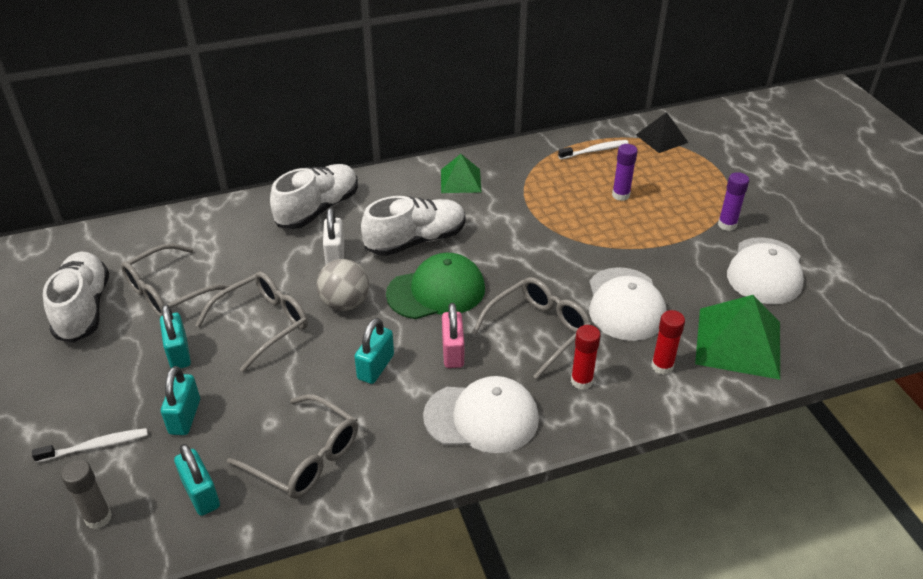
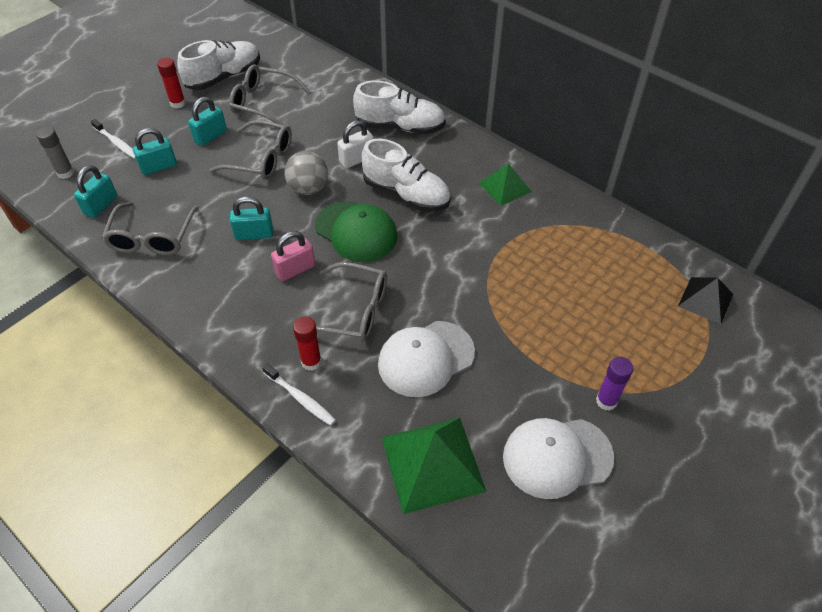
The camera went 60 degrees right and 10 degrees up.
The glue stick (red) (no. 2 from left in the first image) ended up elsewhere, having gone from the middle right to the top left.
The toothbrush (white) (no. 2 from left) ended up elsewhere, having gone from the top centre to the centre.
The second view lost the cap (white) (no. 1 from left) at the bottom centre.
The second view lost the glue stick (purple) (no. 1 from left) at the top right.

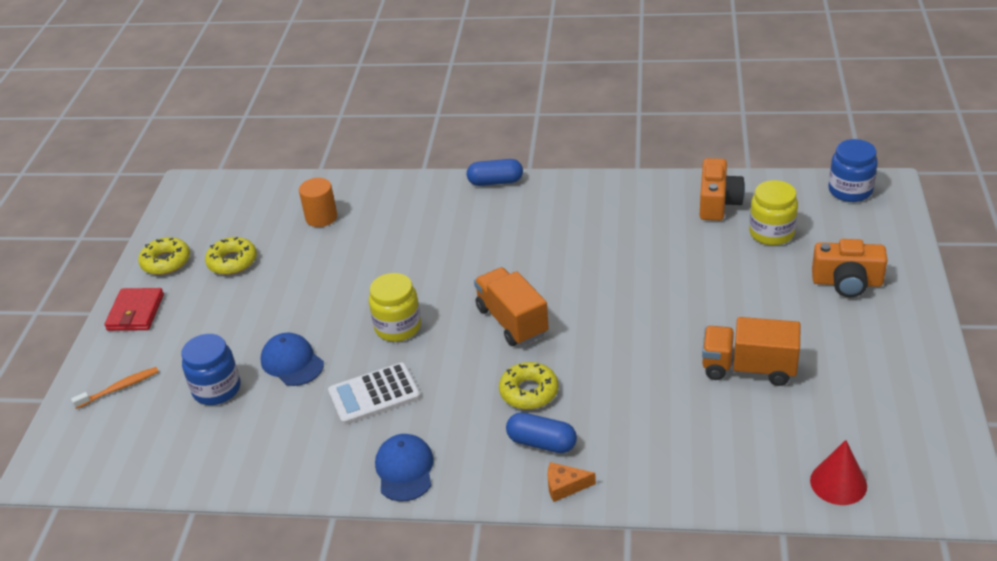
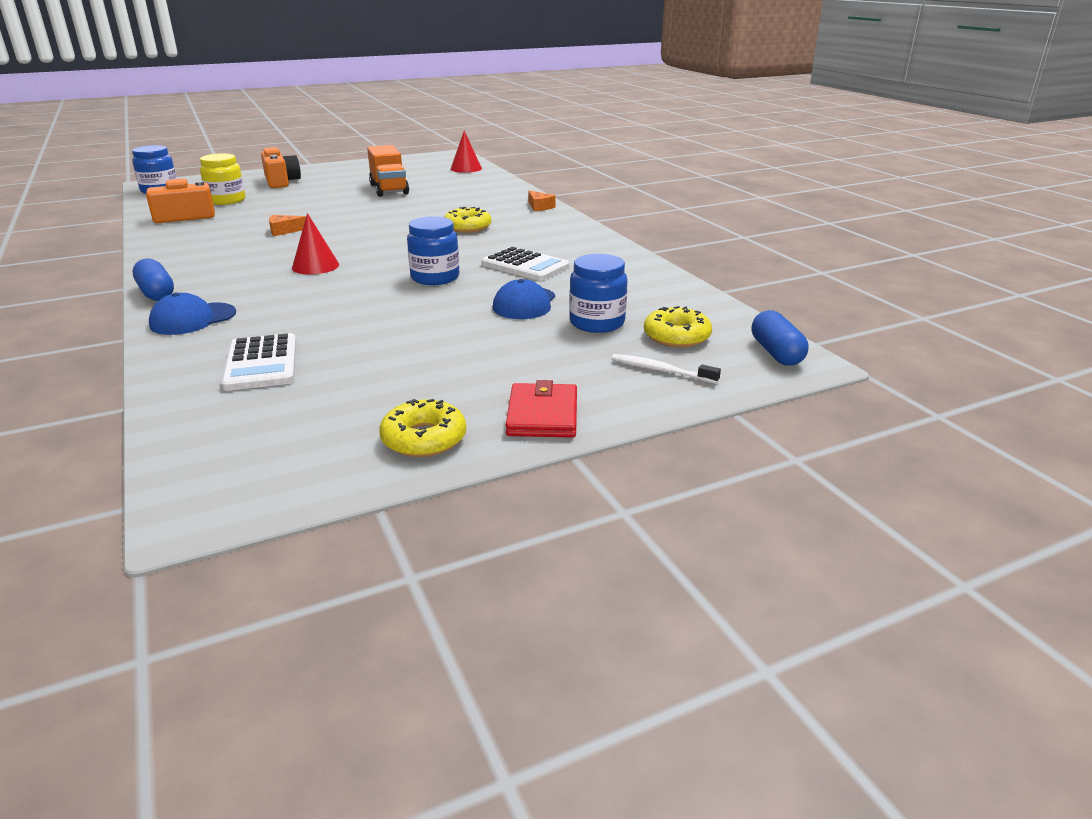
The camera went 125 degrees left and 10 degrees down.
The cap (blue) (no. 2 from left in the first image) ended up elsewhere, having gone from the bottom centre to the middle left.
Where the cylinder (orange) stood at the middle left, the calculator (white) (no. 1 from left) came to stand at the middle left.
The second view gained the cheese (orange) (no. 1 from left) at the top left.
The second view gained the cone (red) (no. 1 from left) at the top left.
What was the jar (yellow) (no. 1 from left) at the centre turned into the jar (blue) (no. 2 from left) at the top centre.
The wallet (red) at the middle left ended up facing another way, 60 degrees counterclockwise from before.
What was the toothbrush (orange) at the bottom left turned into the toothbrush (white) at the centre.
The donut (yellow) (no. 2 from left in the first image) ended up elsewhere, having gone from the middle left to the centre.
The capsule (blue) (no. 2 from left) ended up elsewhere, having gone from the bottom centre to the middle right.
The second view lost the truck (orange) (no. 1 from left) at the centre.

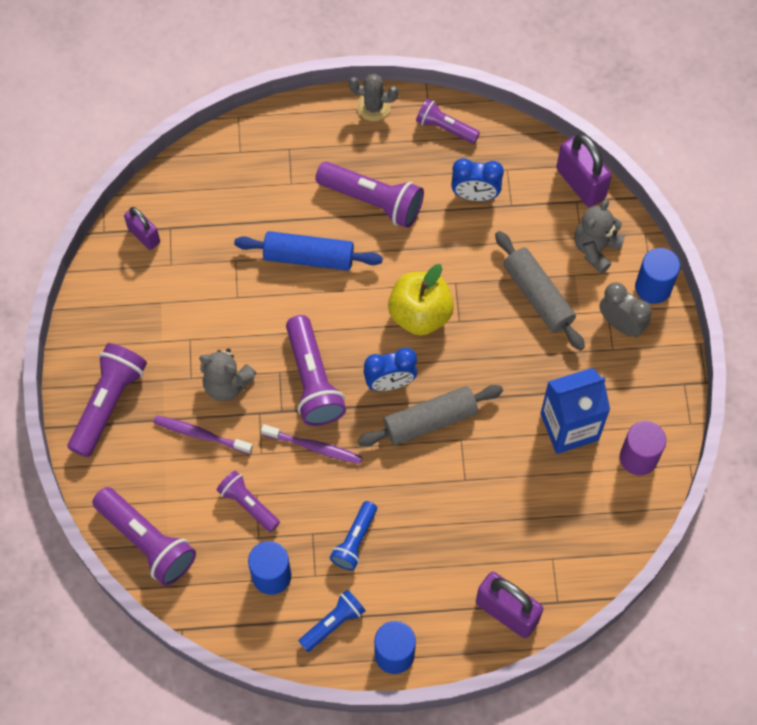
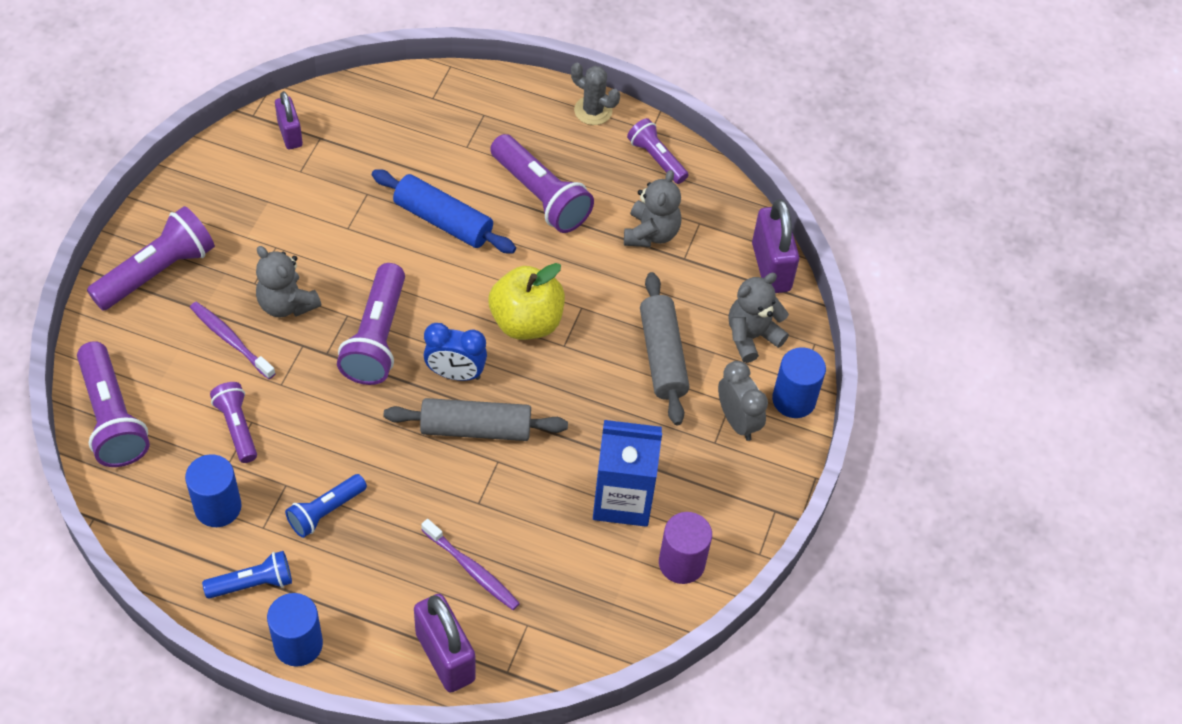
The camera went 20 degrees right and 10 degrees down.
The toothbrush (purple) (no. 2 from left) ended up elsewhere, having gone from the centre to the bottom centre.
Where the clock (blue) (no. 2 from left) stood at the top centre, the teddy bear (grey) (no. 2 from left) came to stand at the top centre.

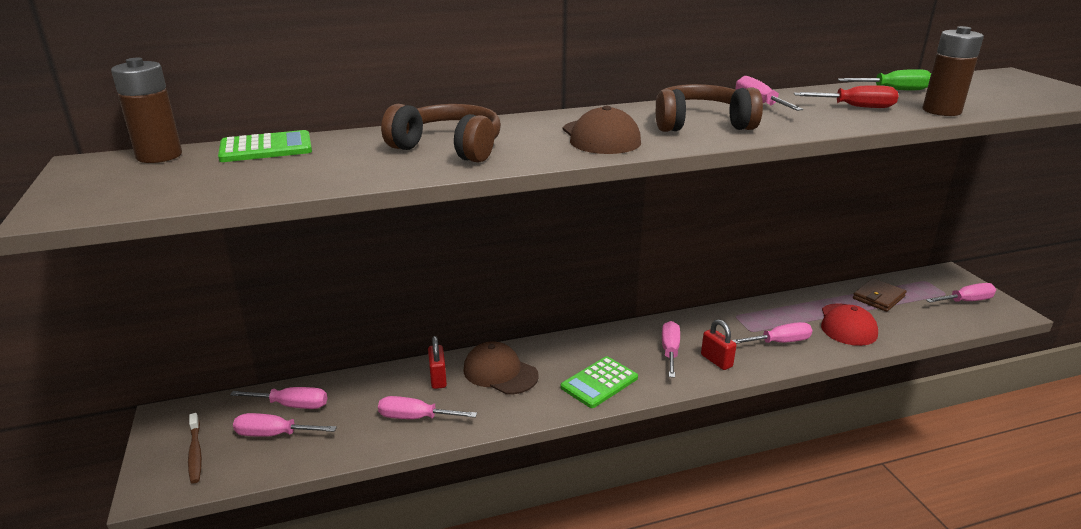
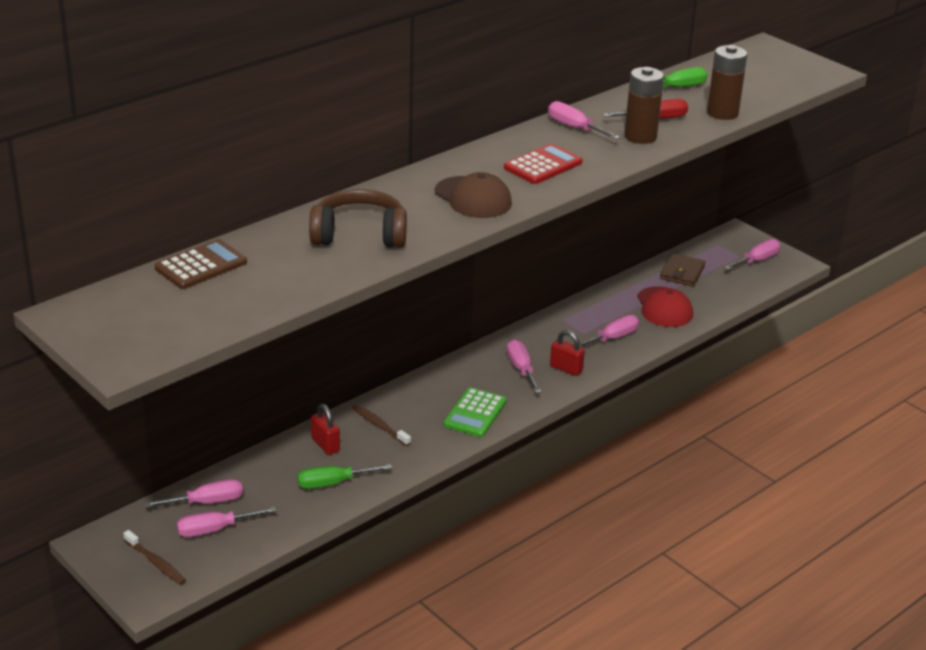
The camera went 25 degrees left and 5 degrees up.
What was the calculator (green) (no. 1 from left) at the top left turned into the calculator (brown) at the middle left.
What was the screwdriver (pink) (no. 3 from left) at the bottom centre turned into the screwdriver (green) (no. 1 from left) at the bottom centre.
Where the cap (brown) (no. 1 from left) stood at the bottom centre, the toothbrush (brown) (no. 2 from left) came to stand at the centre.
Where the headphones (brown) (no. 2 from left) stood at the top centre, the calculator (red) came to stand at the top centre.
The battery (brown) (no. 1 from left) ended up elsewhere, having gone from the top left to the top right.

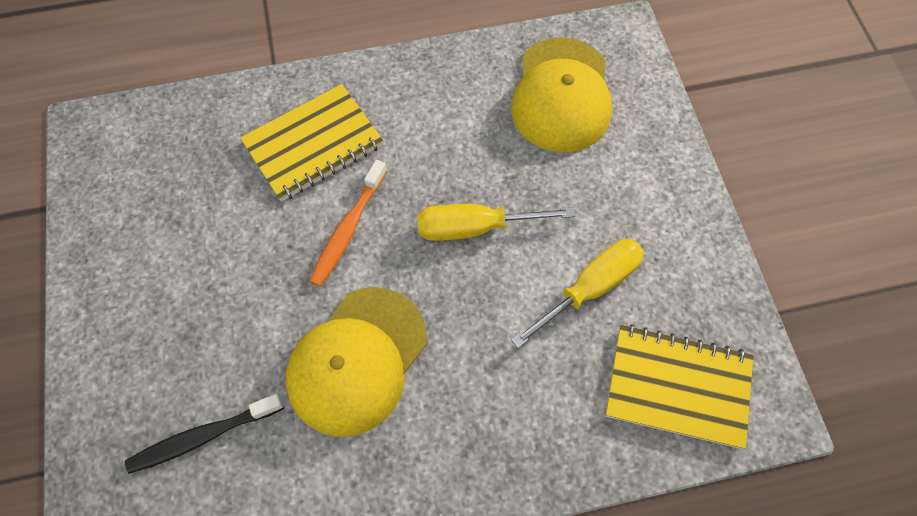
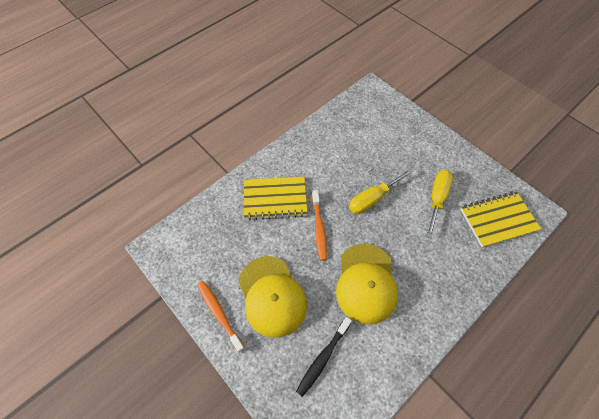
The camera went 30 degrees left and 5 degrees down.
The second view gained the toothbrush (orange) (no. 1 from left) at the bottom centre.
The cap (yellow) (no. 2 from left in the first image) ended up elsewhere, having gone from the top centre to the bottom centre.
The notebook (yellow) (no. 1 from left) at the top centre ended up facing another way, 60 degrees clockwise from before.

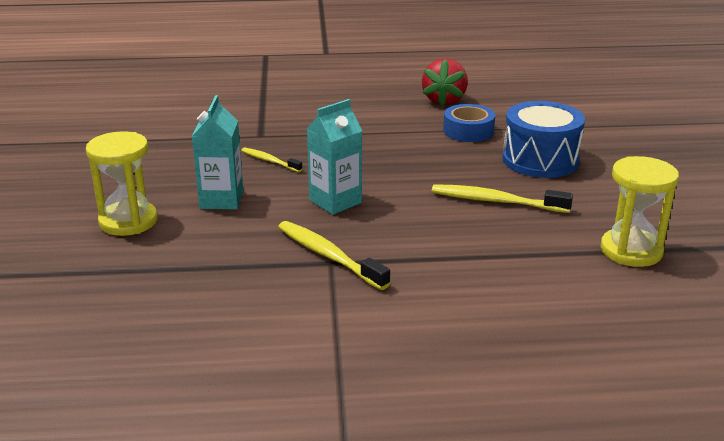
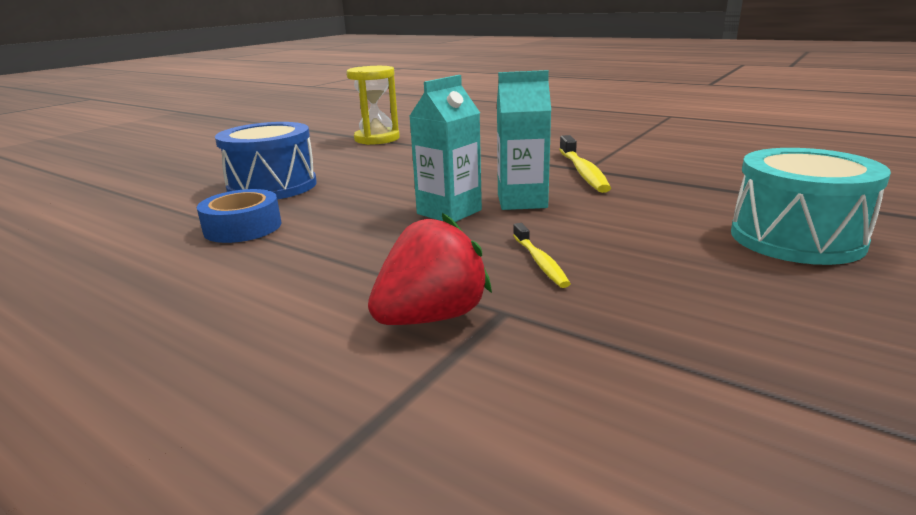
The camera went 140 degrees left and 5 degrees down.
The strawberry (red) ended up elsewhere, having gone from the top centre to the centre.
The carton (turquoise) (no. 1 from left) ended up elsewhere, having gone from the middle left to the top centre.
Where the hourglass (yellow) (no. 1 from left) stood at the middle left, the drum (turquoise) came to stand at the middle right.
The second view lost the toothbrush (yellow) (no. 3 from left) at the middle right.

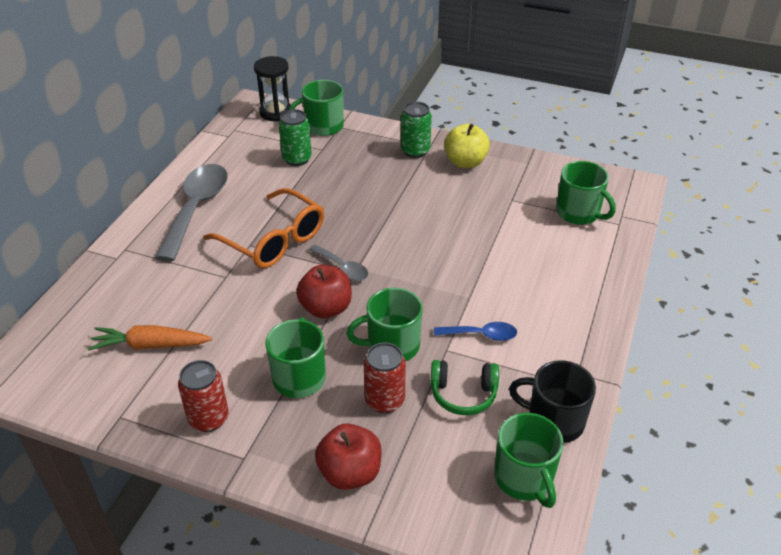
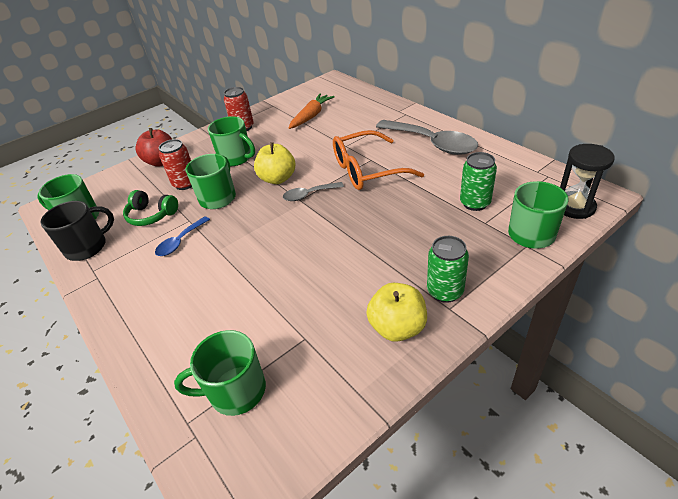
The camera went 125 degrees right and 0 degrees up.
The headphones (green) at the bottom centre ended up facing another way, 105 degrees counterclockwise from before.
What was the apple (red) (no. 1 from left) at the centre turned into the apple (yellow) (no. 1 from left) at the top centre.

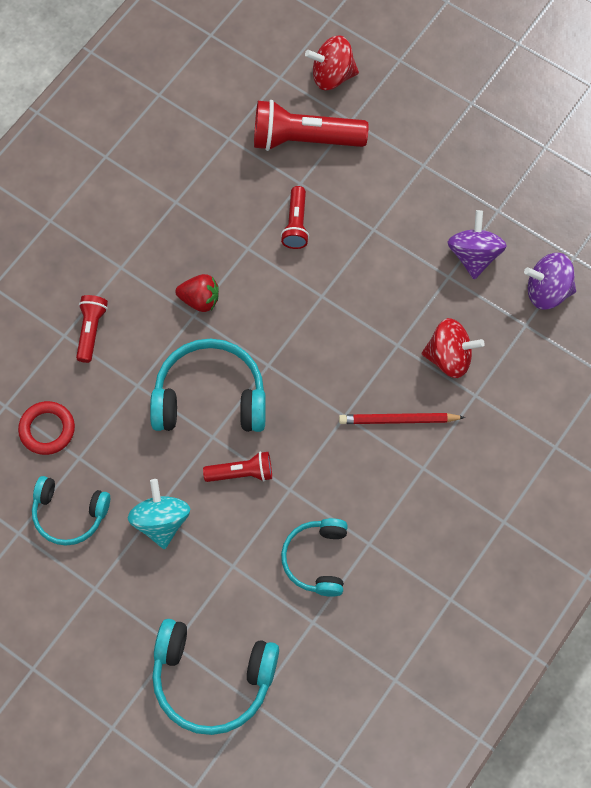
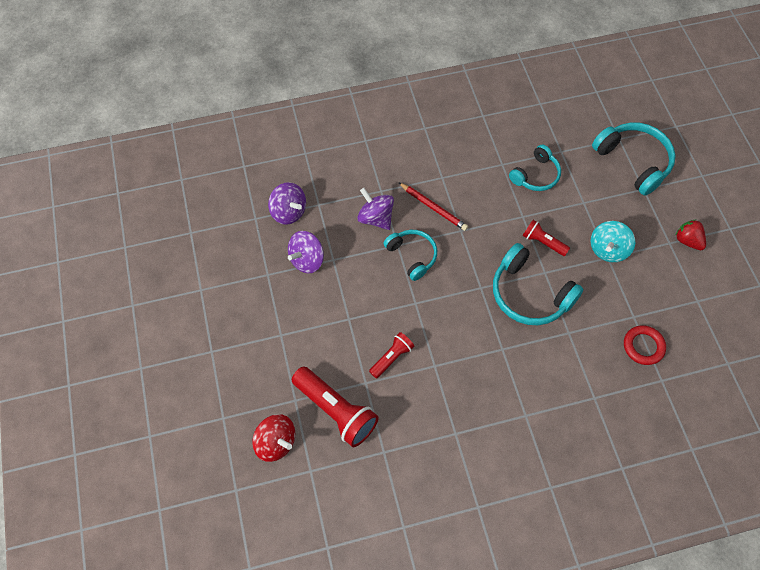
The camera went 140 degrees left and 5 degrees down.
What was the spinning top (red) (no. 2 from left) at the middle right turned into the spinning top (purple) (no. 3 from left) at the centre.
The headphones (turquoise) (no. 1 from left) ended up elsewhere, having gone from the middle left to the centre.
The strawberry (red) ended up elsewhere, having gone from the centre to the middle right.
The second view lost the flashlight (red) (no. 1 from left) at the middle left.

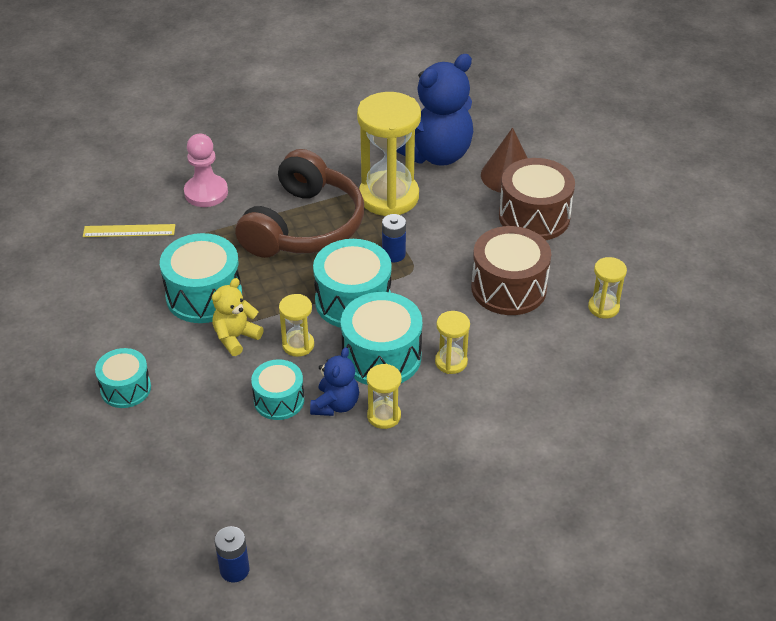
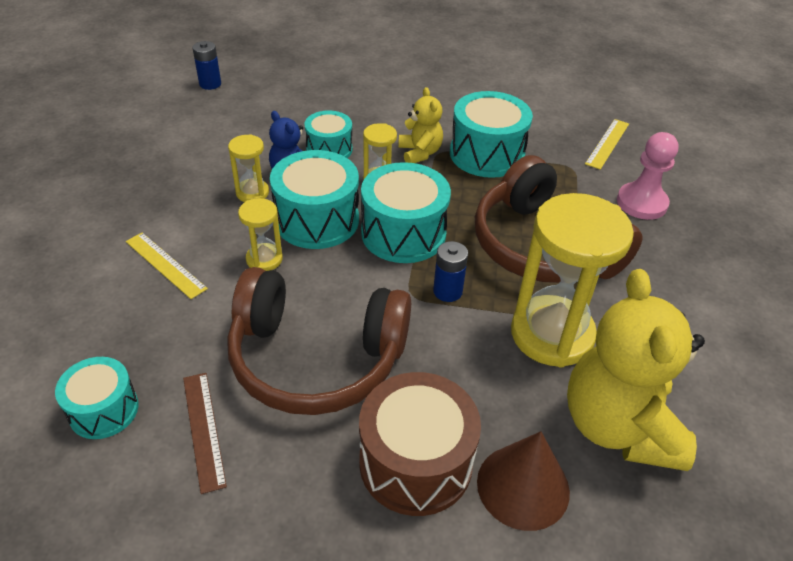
The camera went 120 degrees right and 0 degrees up.
The drum (turquoise) (no. 1 from left) ended up elsewhere, having gone from the middle left to the bottom left.
The second view gained the ruler (yellow) (no. 1 from left) at the middle left.
Where the hourglass (yellow) (no. 5 from left) stood at the middle right, the ruler (brown) came to stand at the bottom left.
Where the drum (brown) (no. 1 from left) stood at the centre, the headphones (brown) (no. 1 from left) came to stand at the centre.
What was the teddy bear (blue) (no. 2 from left) at the top centre turned into the teddy bear (yellow) (no. 2 from left) at the middle right.

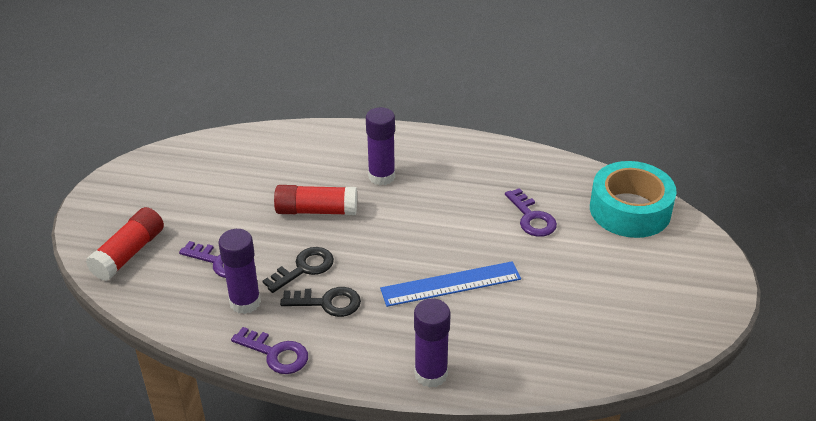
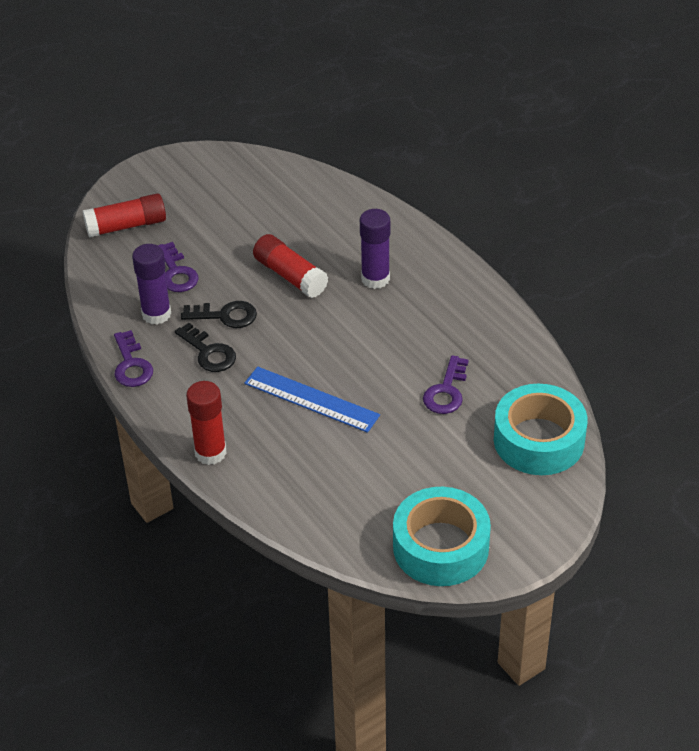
The camera went 45 degrees right and 5 degrees up.
What was the glue stick (purple) (no. 3 from left) at the bottom centre turned into the glue stick (red) (no. 2 from left) at the middle left.
The second view gained the tape (turquoise) (no. 1 from left) at the bottom centre.

